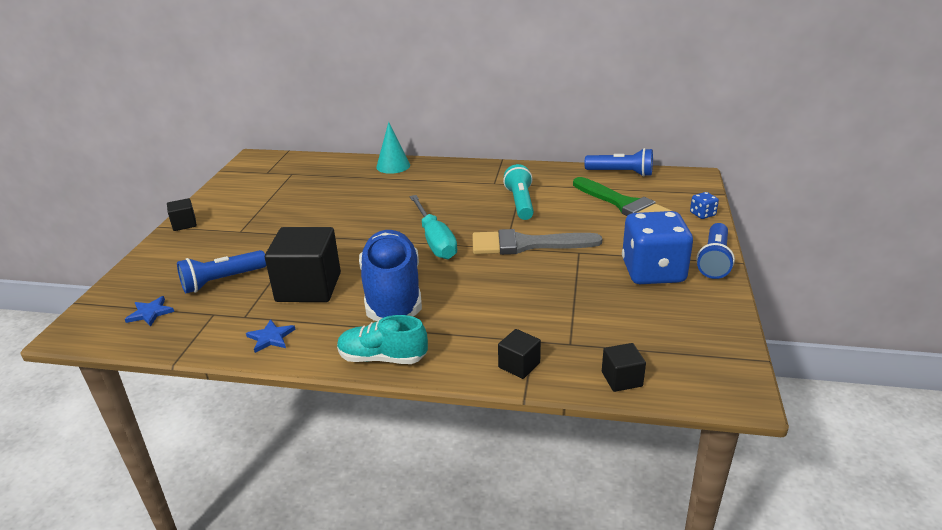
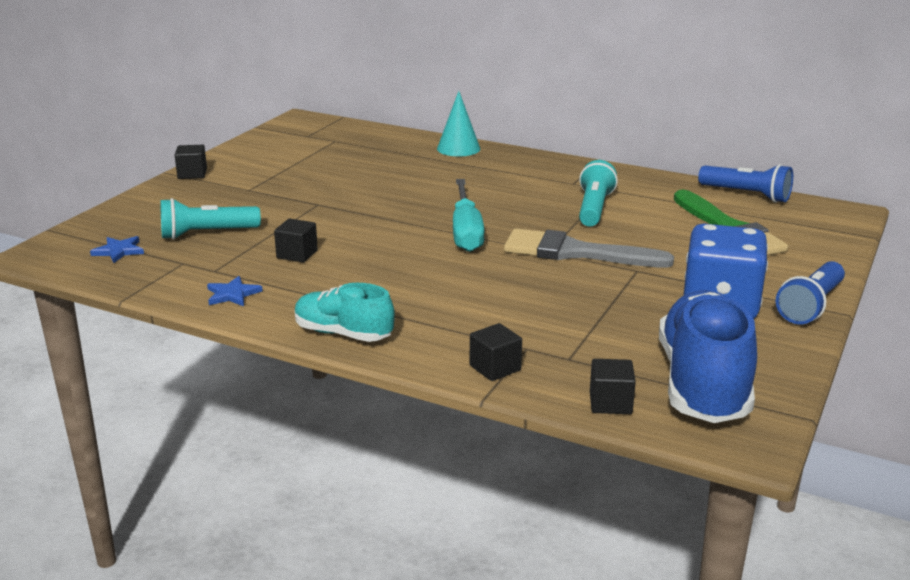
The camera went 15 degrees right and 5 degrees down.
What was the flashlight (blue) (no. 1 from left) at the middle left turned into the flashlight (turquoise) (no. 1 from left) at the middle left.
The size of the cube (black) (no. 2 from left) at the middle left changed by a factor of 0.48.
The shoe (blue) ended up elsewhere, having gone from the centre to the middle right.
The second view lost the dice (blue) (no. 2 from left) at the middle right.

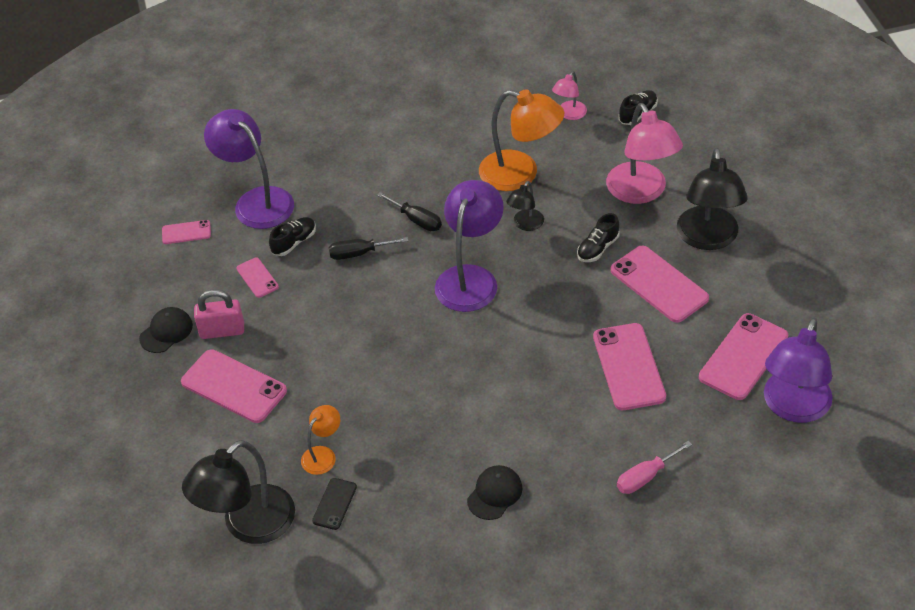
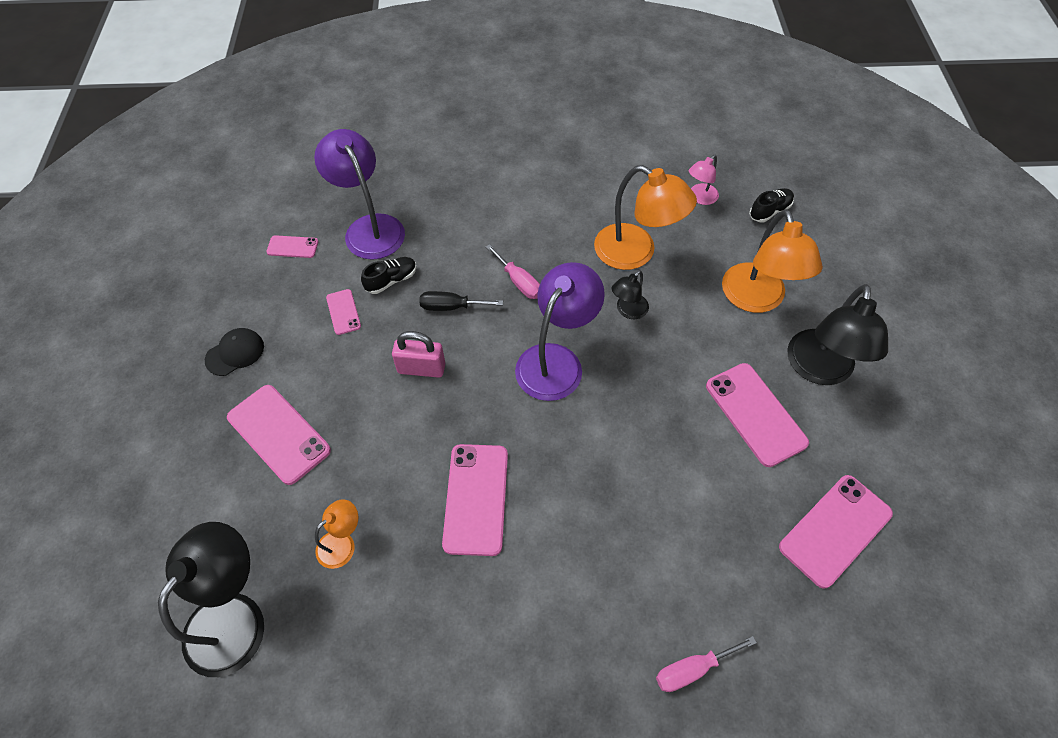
The camera went 10 degrees right and 10 degrees up.
The lamp (black) (no. 1 from left) at the bottom left ended up facing another way, 150 degrees clockwise from before.
The padlock (pink) ended up elsewhere, having gone from the middle left to the centre.
The phone (pink) (no. 4 from left) ended up elsewhere, having gone from the middle right to the bottom centre.
What was the screwdriver (black) (no. 2 from left) at the centre turned into the screwdriver (pink) (no. 1 from left) at the centre.
What was the lamp (pink) (no. 2 from left) at the top right turned into the lamp (orange) (no. 3 from left) at the middle right.
The second view lost the phone (black) at the bottom centre.
The second view lost the cap (black) (no. 2 from left) at the bottom centre.
The second view lost the shoe (black) (no. 2 from left) at the centre.
The second view lost the lamp (purple) (no. 3 from left) at the middle right.

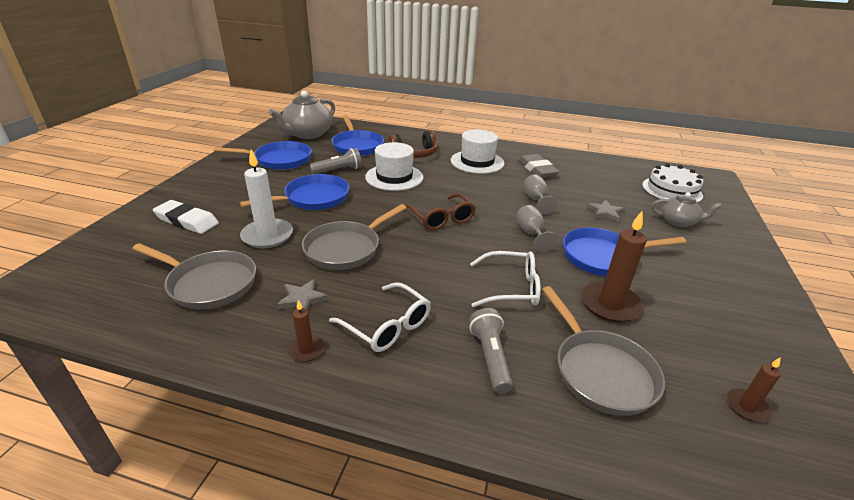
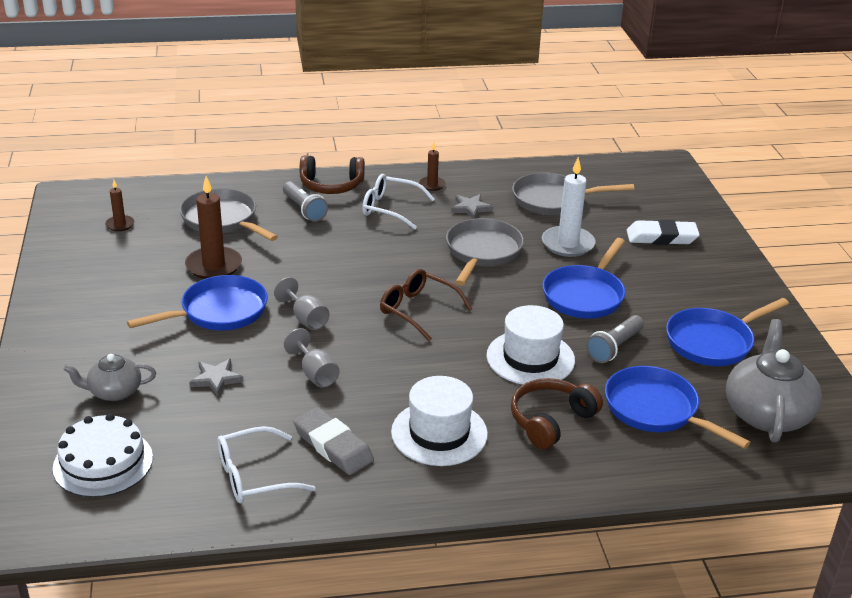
The camera went 155 degrees right and 0 degrees up.
The glasses (white) (no. 2 from left in the first image) ended up elsewhere, having gone from the centre to the bottom left.
The second view gained the headphones (brown) (no. 1 from left) at the top centre.

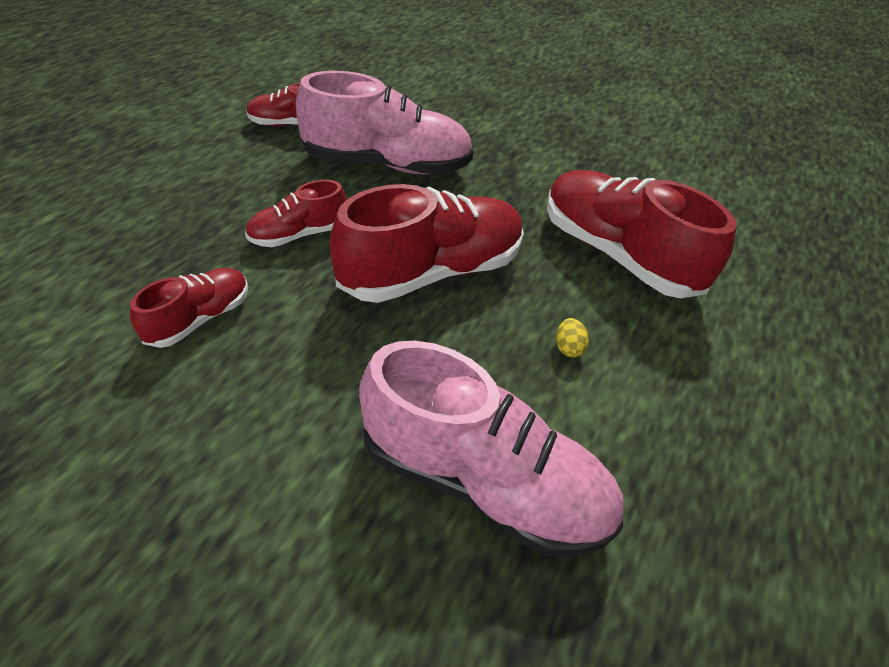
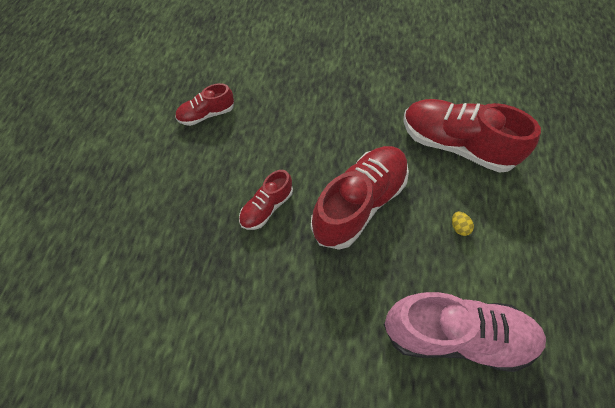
The camera went 15 degrees left and 15 degrees up.
The second view lost the shoe (red) (no. 1 from left) at the middle left.
The second view lost the shoe (pink) (no. 1 from left) at the top centre.

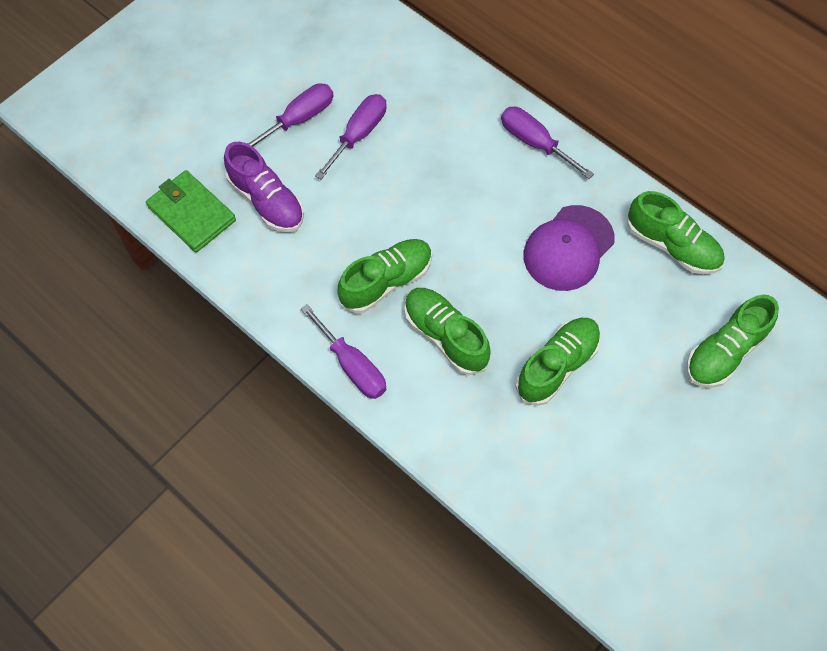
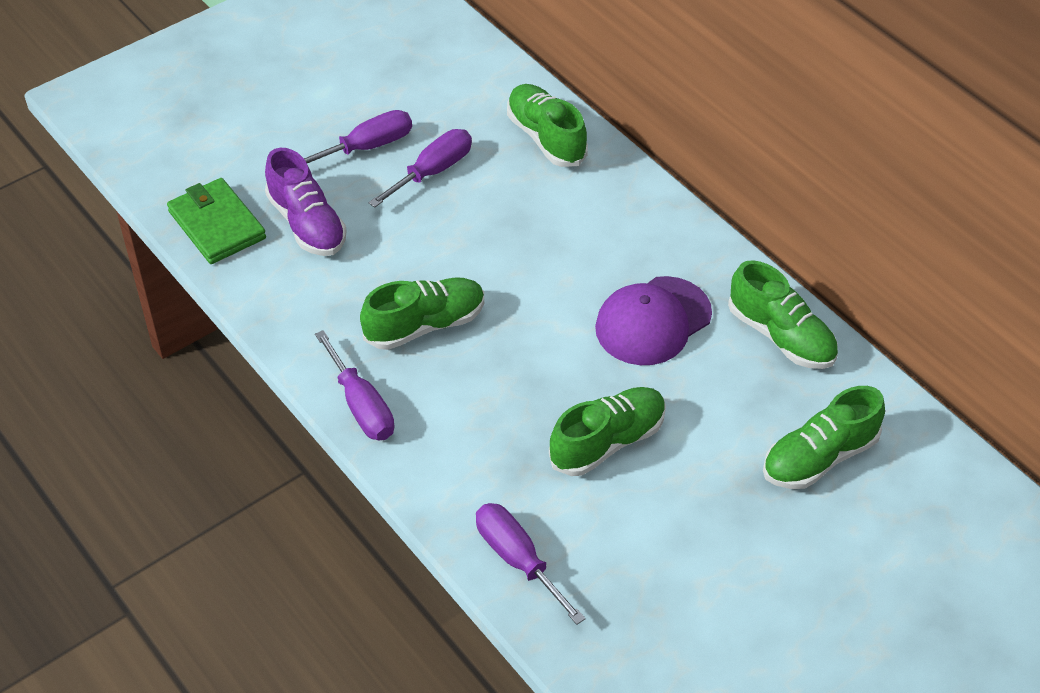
The camera went 10 degrees right and 15 degrees down.
The screwdriver (purple) (no. 4 from left) ended up elsewhere, having gone from the top centre to the bottom centre.
The shoe (green) (no. 2 from left) ended up elsewhere, having gone from the centre to the top centre.

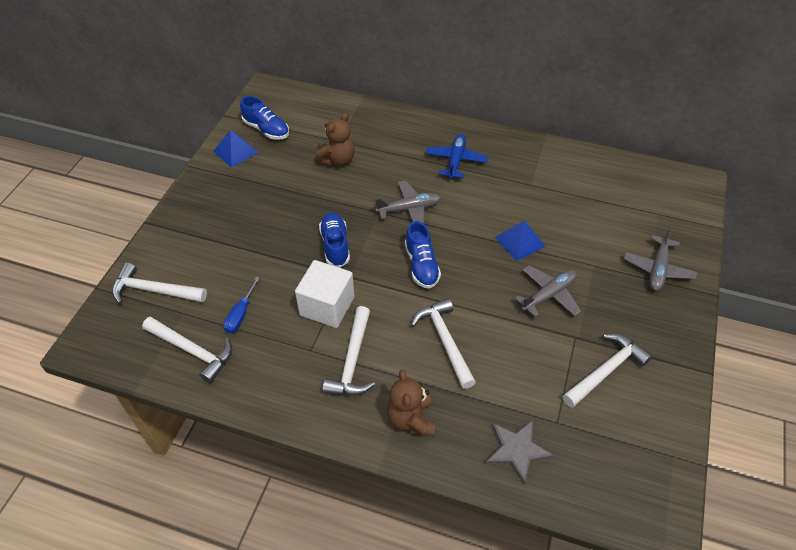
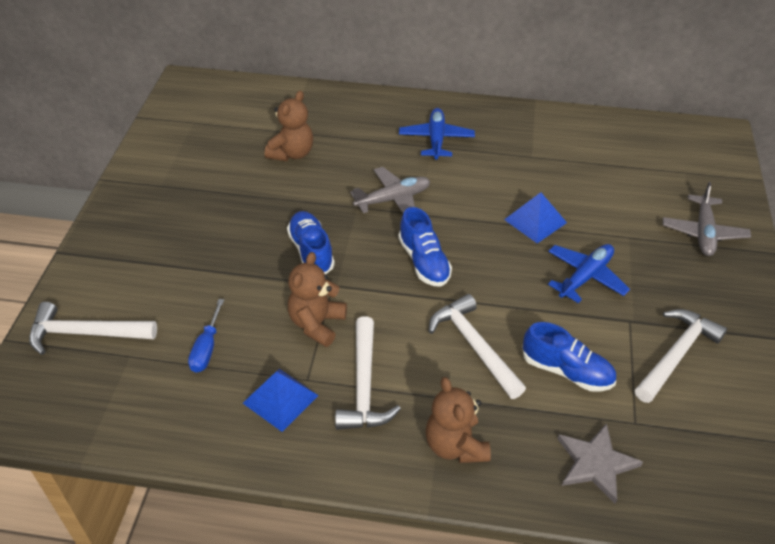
The camera went 10 degrees left and 5 degrees down.
The pyramid (blue) (no. 1 from left) ended up elsewhere, having gone from the top left to the bottom centre.
Where the cube (white) stood at the centre, the teddy bear (brown) (no. 2 from left) came to stand at the centre.
The shoe (blue) (no. 1 from left in the first image) ended up elsewhere, having gone from the top left to the middle right.
What was the plane (grey) (no. 2 from left) at the middle right turned into the plane (blue) (no. 2 from left) at the middle right.
The second view lost the hammer (white) (no. 2 from left) at the middle left.

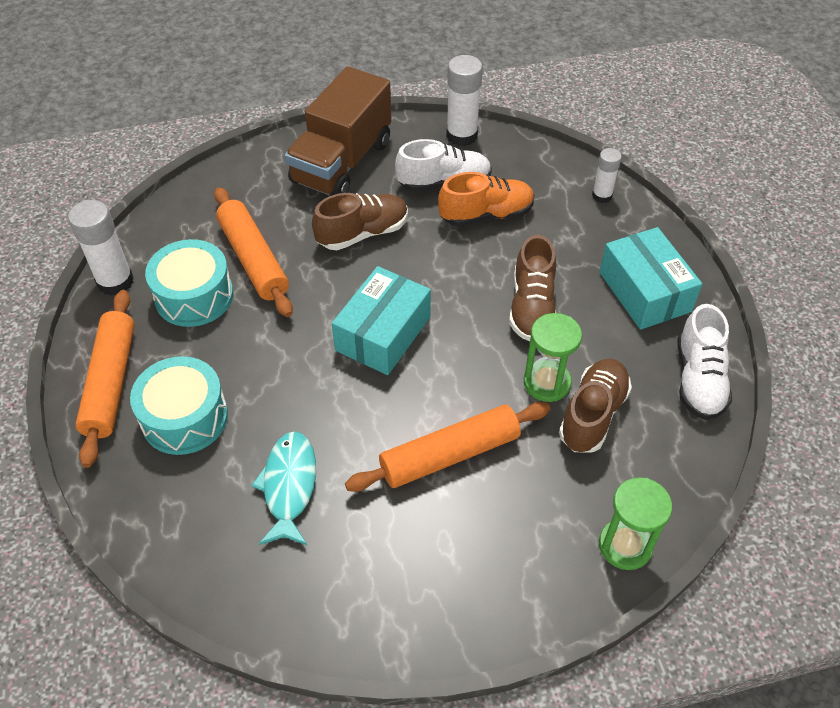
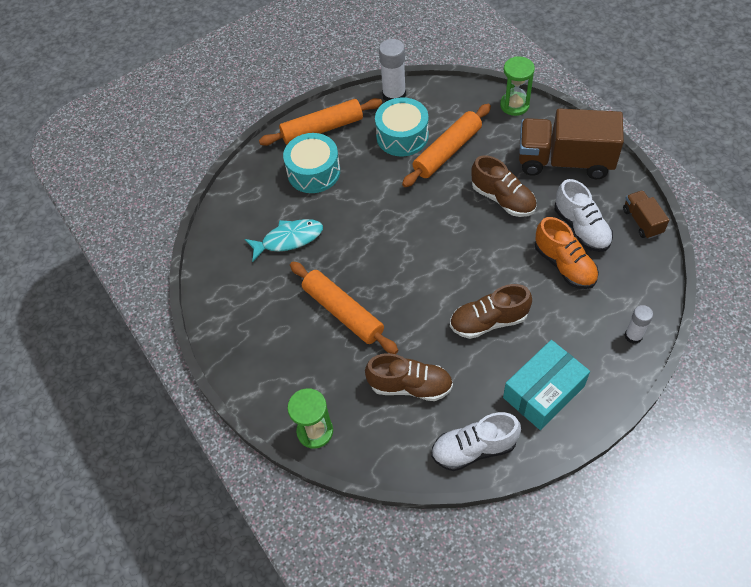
The camera went 75 degrees right and 5 degrees up.
The hourglass (green) (no. 1 from left in the first image) ended up elsewhere, having gone from the centre to the top right.
Where the glue stick (white) (no. 2 from left) stood at the top centre, the truck (brown) (no. 2 from left) came to stand at the middle right.
The second view lost the box (turquoise) (no. 1 from left) at the centre.

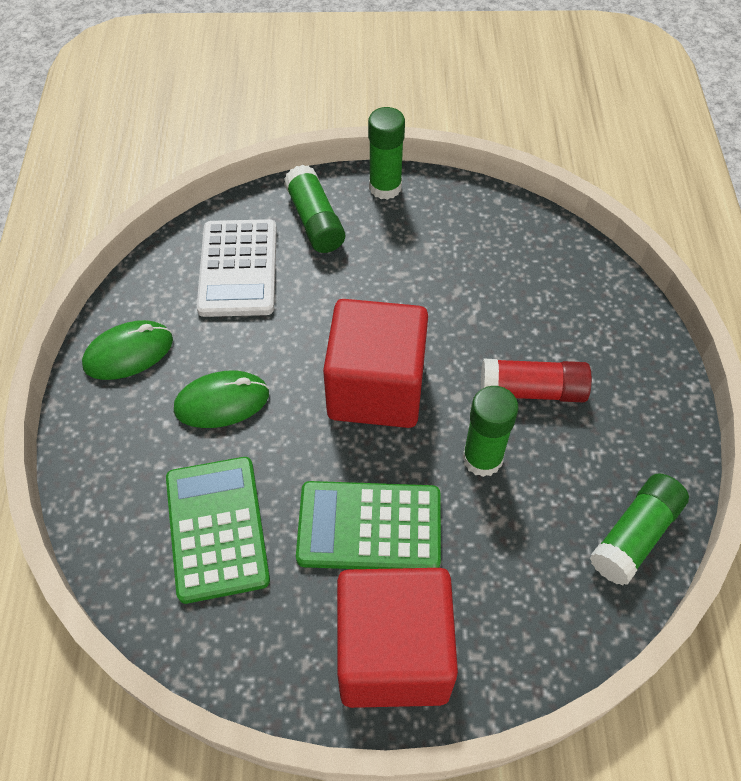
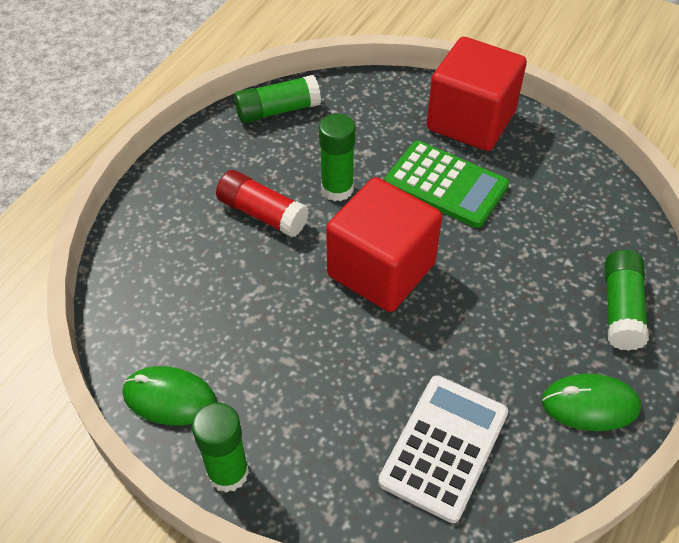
The camera went 150 degrees left and 5 degrees down.
The mouse (green) (no. 2 from left in the first image) ended up elsewhere, having gone from the middle left to the bottom left.
The glue stick (green) (no. 1 from left in the first image) ended up elsewhere, having gone from the top centre to the middle right.
The second view lost the calculator (green) (no. 1 from left) at the bottom left.

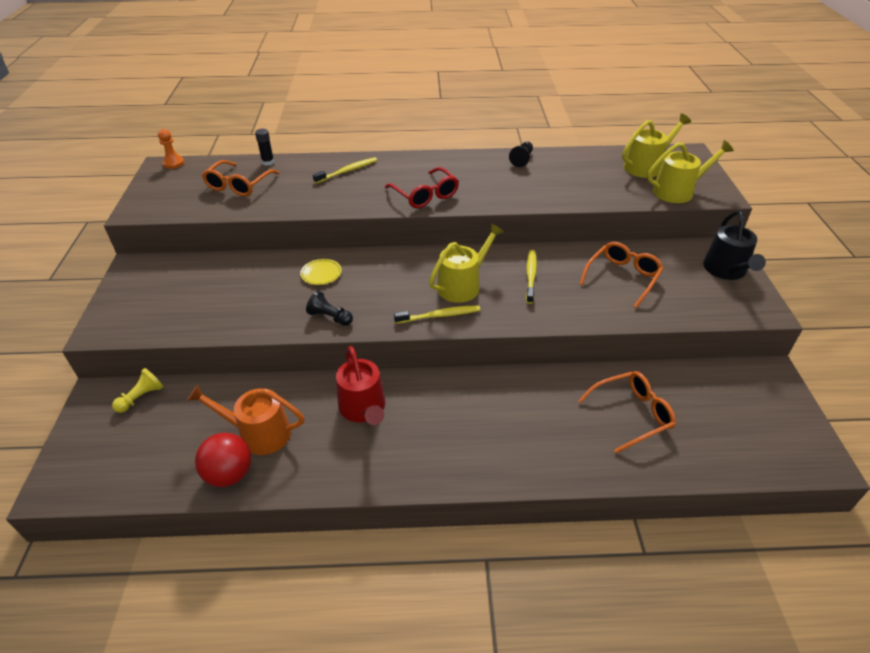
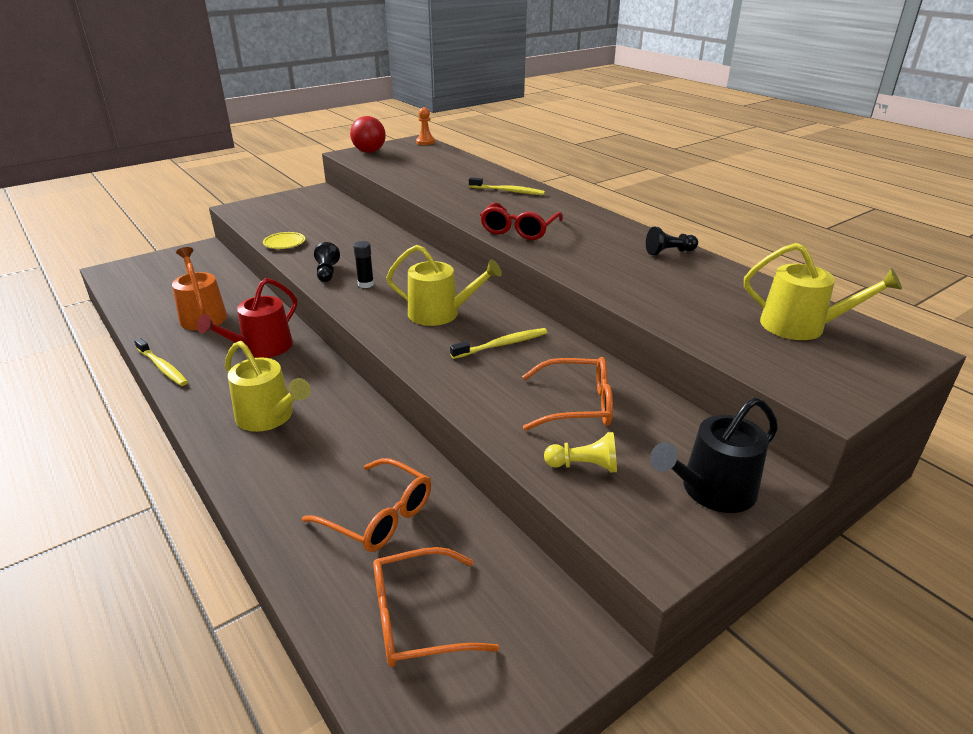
The camera went 55 degrees right and 10 degrees down.
The toothbrush (yellow) (no. 2 from left in the first image) ended up elsewhere, having gone from the centre to the middle left.
The watering can (yellow) (no. 3 from left in the first image) ended up elsewhere, having gone from the top right to the middle left.
The plate (yellow) ended up elsewhere, having gone from the centre to the top left.
The ball (red) ended up elsewhere, having gone from the bottom left to the top centre.
The glue stick (black) ended up elsewhere, having gone from the top left to the centre.
The glasses (orange) (no. 1 from left in the first image) ended up elsewhere, having gone from the top left to the bottom centre.
The pawn (yellow) ended up elsewhere, having gone from the middle left to the centre.

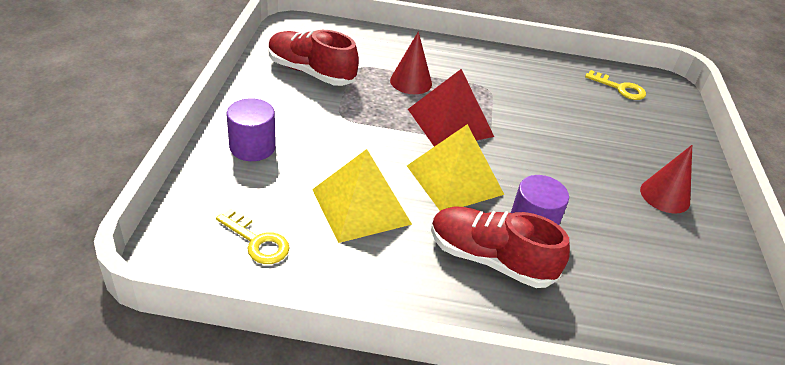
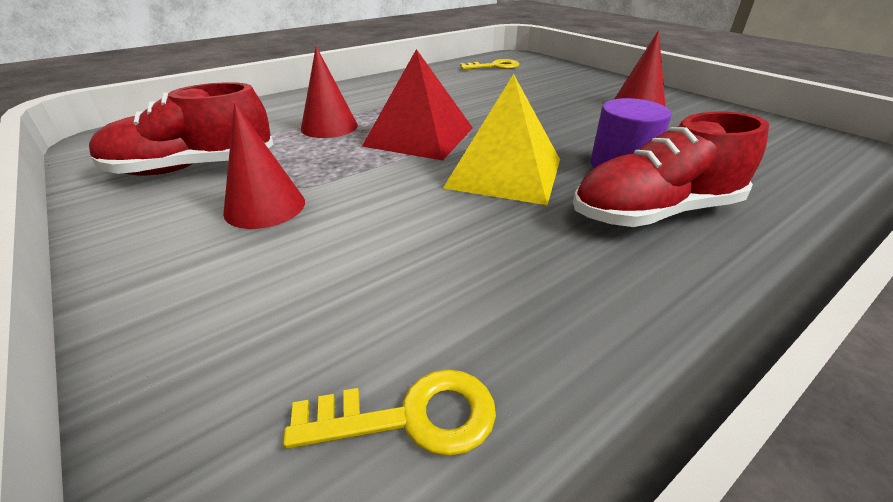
The camera went 40 degrees left and 5 degrees down.
The second view gained the cone (red) (no. 1 from left) at the top left.
The second view lost the cylinder (purple) (no. 1 from left) at the middle left.
The second view lost the pyramid (yellow) (no. 1 from left) at the centre.

